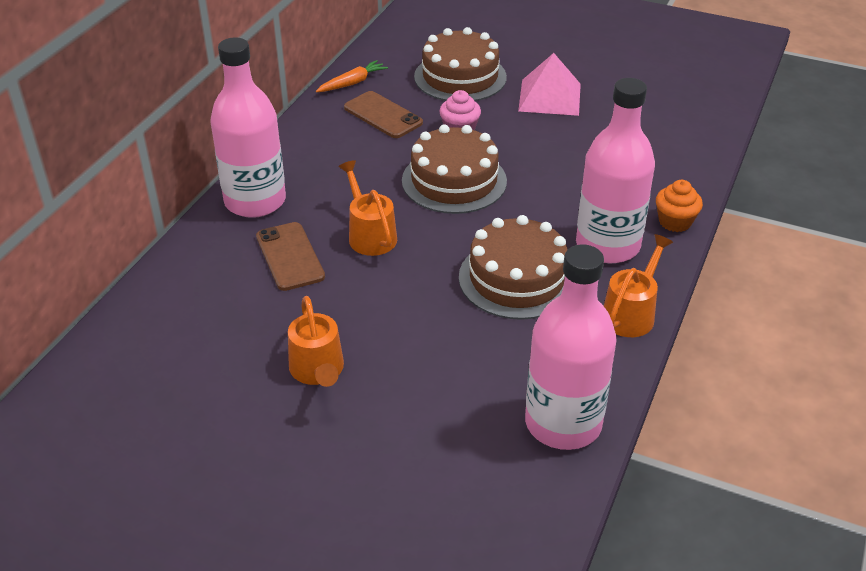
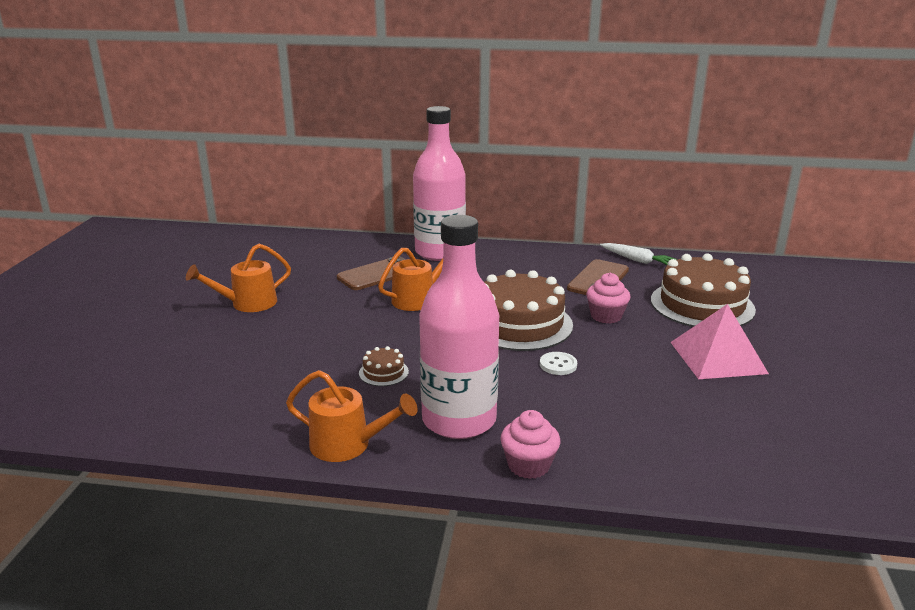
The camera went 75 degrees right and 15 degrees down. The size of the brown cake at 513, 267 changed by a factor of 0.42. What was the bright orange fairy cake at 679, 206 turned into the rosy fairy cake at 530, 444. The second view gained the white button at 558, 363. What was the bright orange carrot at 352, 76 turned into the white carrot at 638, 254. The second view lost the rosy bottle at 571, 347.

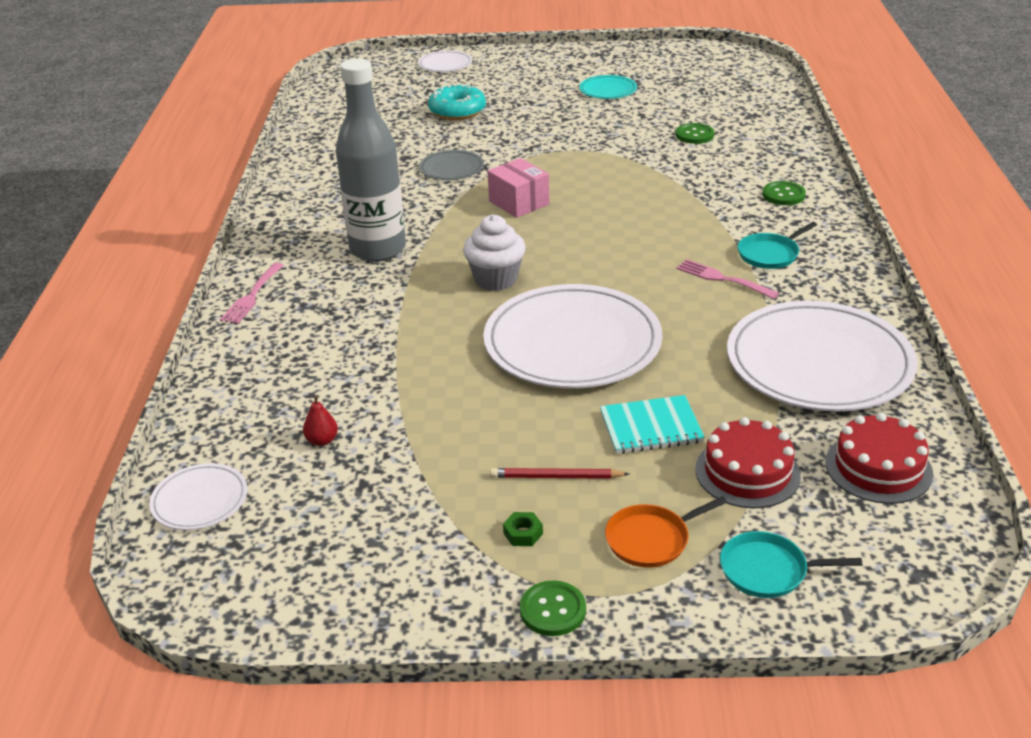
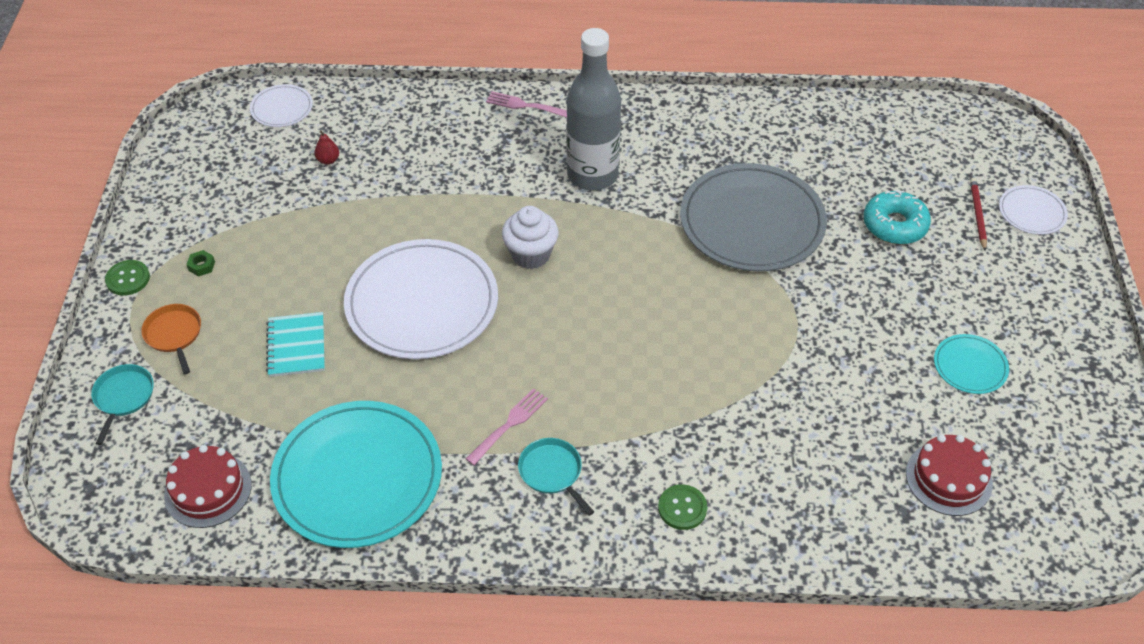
The camera went 90 degrees right and 15 degrees up. What was the white flat dish at 822, 356 turned into the aqua flat dish at 356, 474. The size of the grey flat dish at 451, 165 changed by a factor of 2.16. The red cake ended up elsewhere, having gone from 748, 462 to 949, 475. The red pencil ended up elsewhere, having gone from 559, 473 to 978, 214. The second view lost the rosy package at 518, 188. The second view lost the leaf-green button at 695, 133.

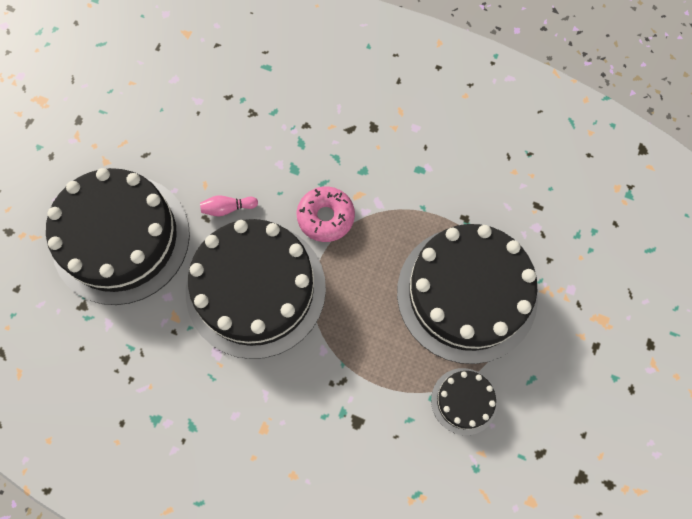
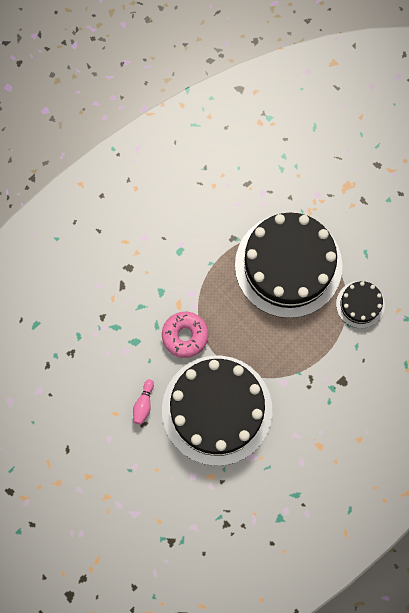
The camera went 65 degrees left and 5 degrees up. The second view lost the black cake at 118, 236.

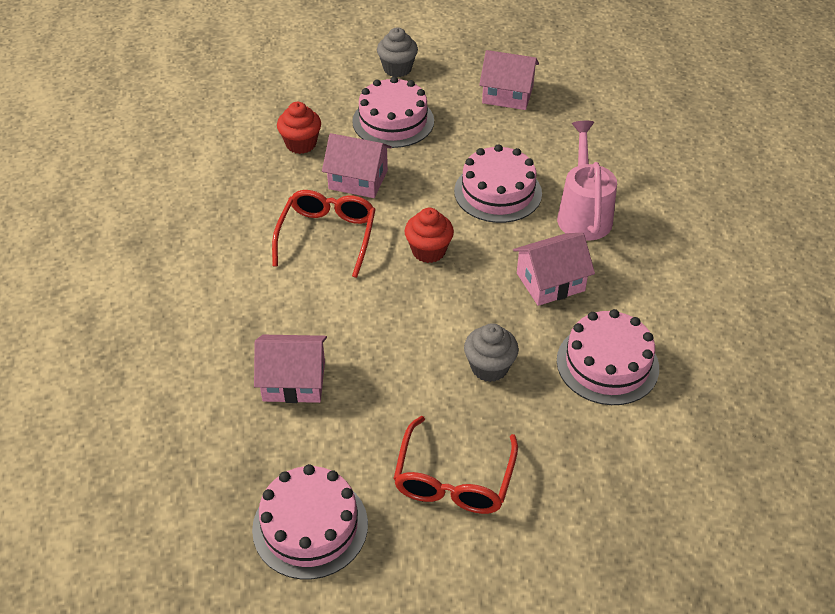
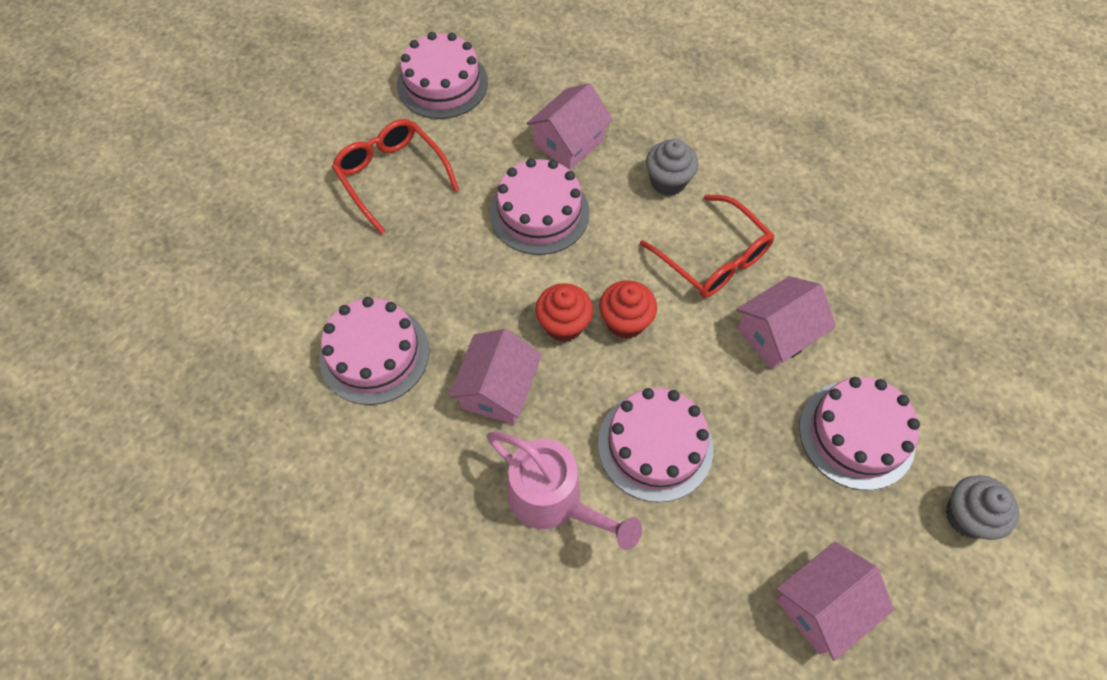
The camera went 130 degrees right and 15 degrees up. The second view gained the rosy cake at 540, 206. The red fairy cake ended up elsewhere, having gone from 299, 128 to 564, 312. The grey fairy cake ended up elsewhere, having gone from 491, 352 to 672, 167.

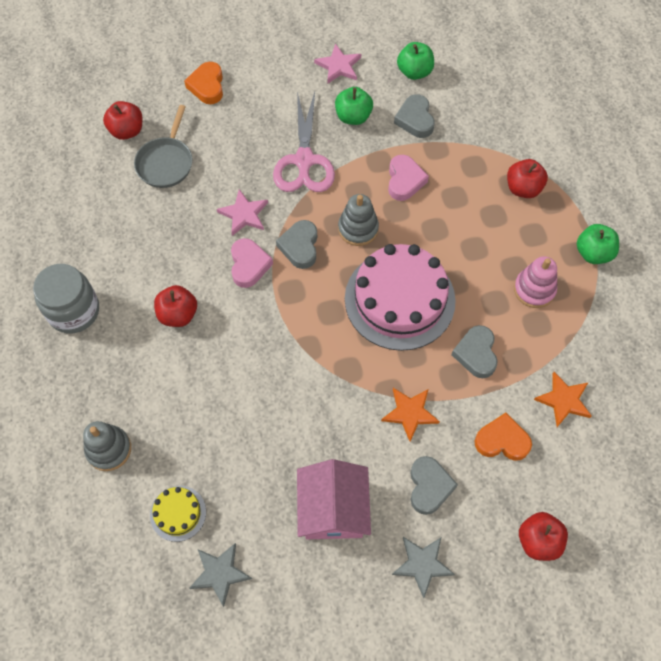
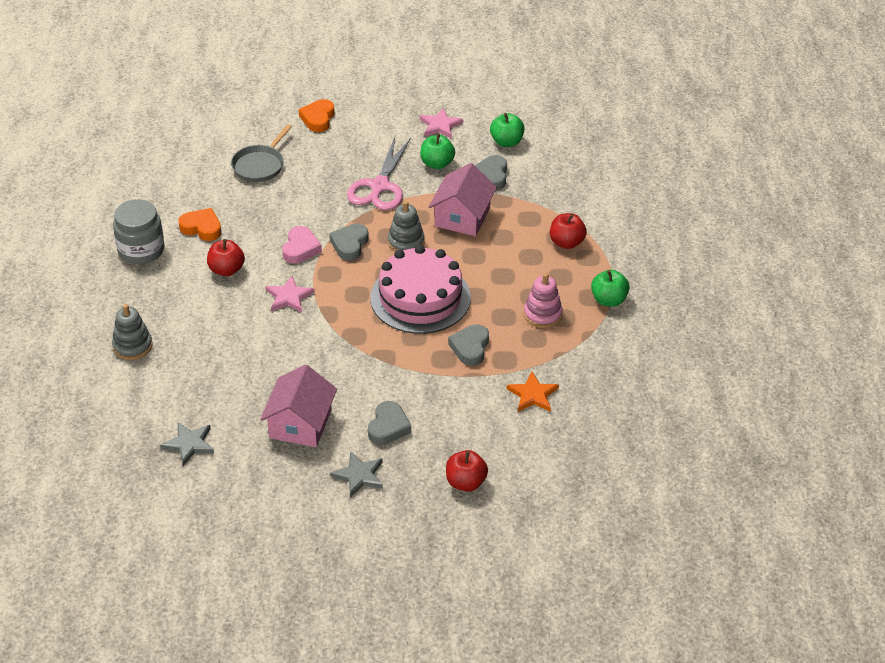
The camera went 15 degrees right and 20 degrees down. The bright orange love heart ended up elsewhere, having gone from 503, 437 to 200, 224. The rosy five-pointed star ended up elsewhere, having gone from 242, 212 to 290, 294. Where the rosy love heart stood at 408, 178, the rosy house came to stand at 463, 199. The second view lost the red apple at 122, 120. The second view lost the bright yellow cake at 178, 514. The second view lost the bright orange five-pointed star at 410, 415.

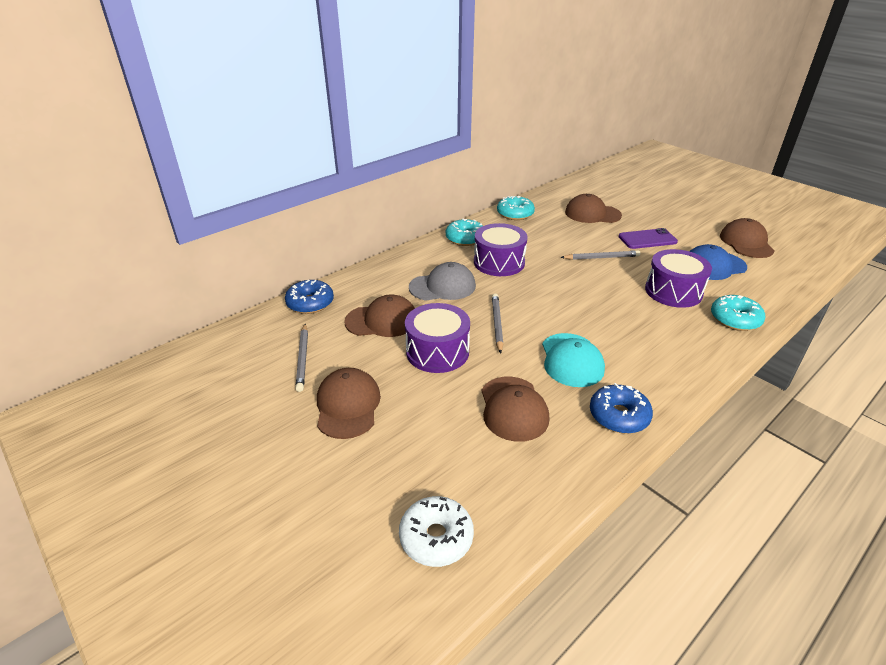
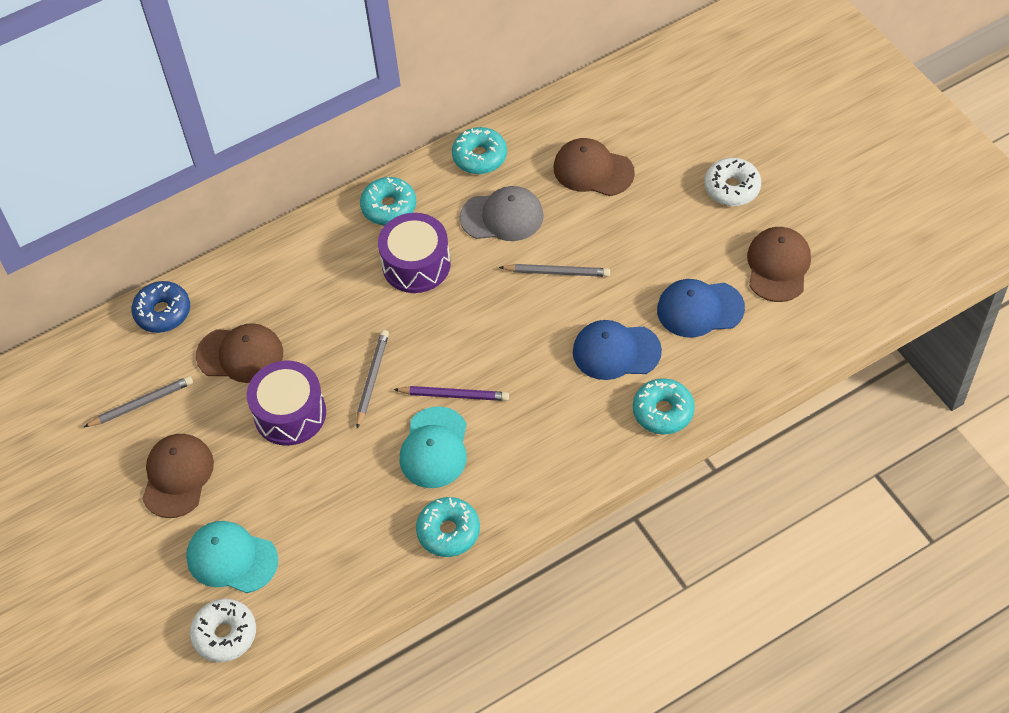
The camera went 15 degrees right and 20 degrees up. The grey pencil at 301, 358 ended up facing another way, 120 degrees counterclockwise from before. The second view gained the aqua baseball cap at 232, 557. The second view gained the violet pencil at 451, 393. What was the cobalt donut at 621, 408 turned into the aqua donut at 448, 527. The grey baseball cap ended up elsewhere, having gone from 442, 281 to 502, 213. Where the violet snare drum stood at 678, 278, the cobalt baseball cap came to stand at 617, 350. The second view gained the white donut at 732, 182. The second view lost the brown baseball cap at 515, 409. The second view lost the violet phone at 648, 238.

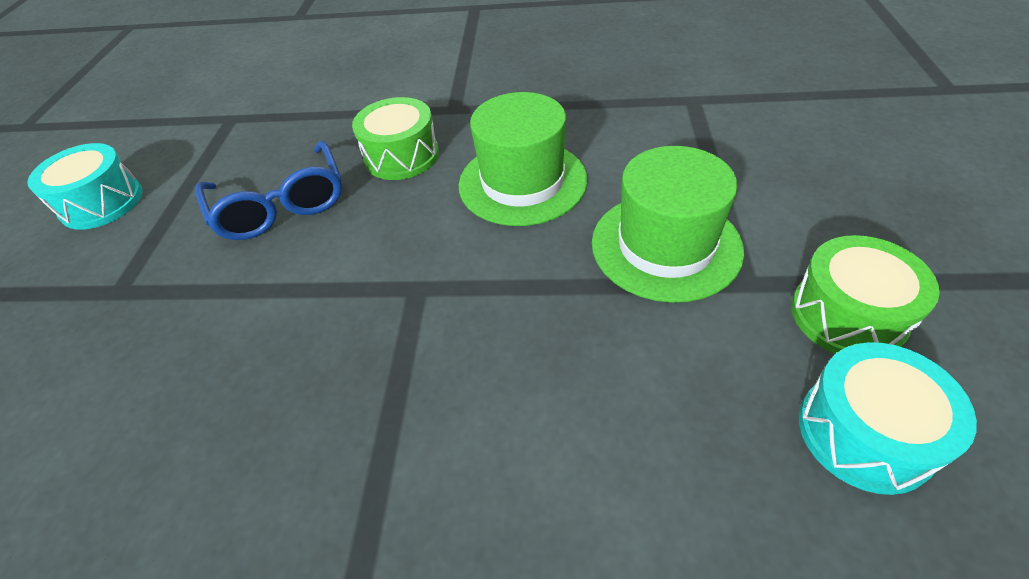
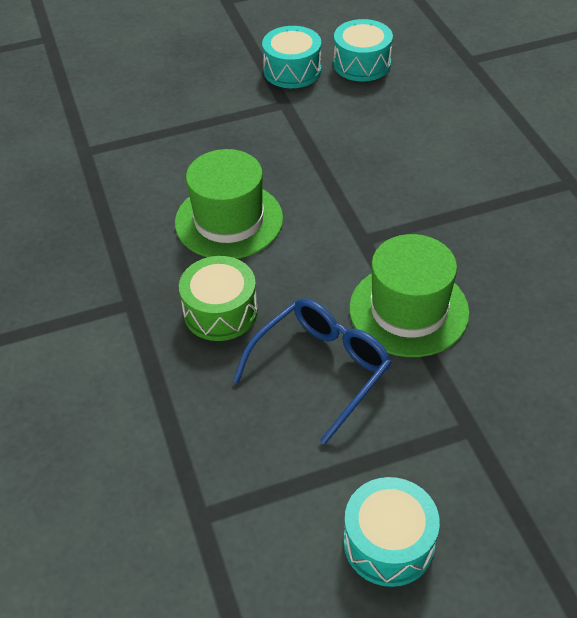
The camera went 115 degrees left and 0 degrees up. What was the leaf-green snare drum at 865, 294 turned into the aqua snare drum at 291, 57. The leaf-green top hat ended up elsewhere, having gone from 668, 224 to 409, 295.

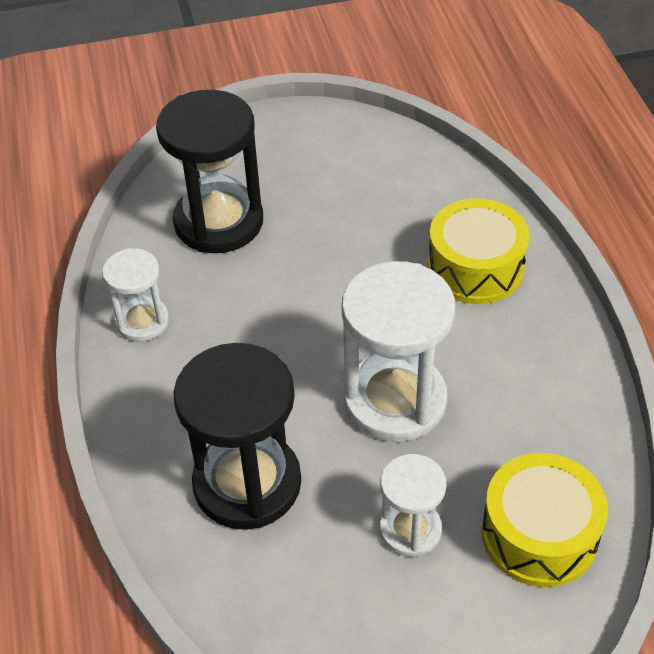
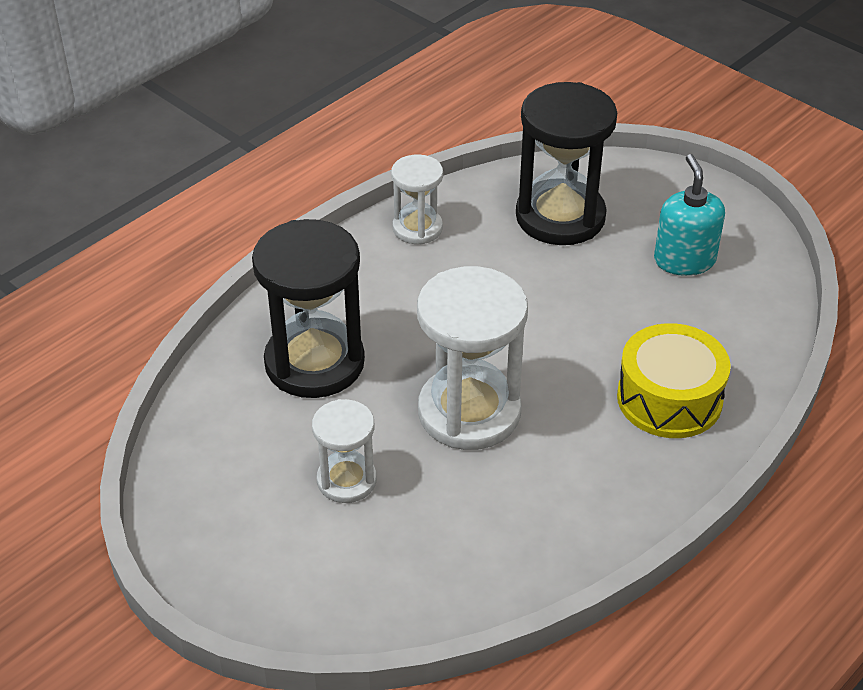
The camera went 55 degrees right and 5 degrees down. The second view gained the aqua pump bottle at 689, 215. The second view lost the bright yellow snare drum at 545, 520.

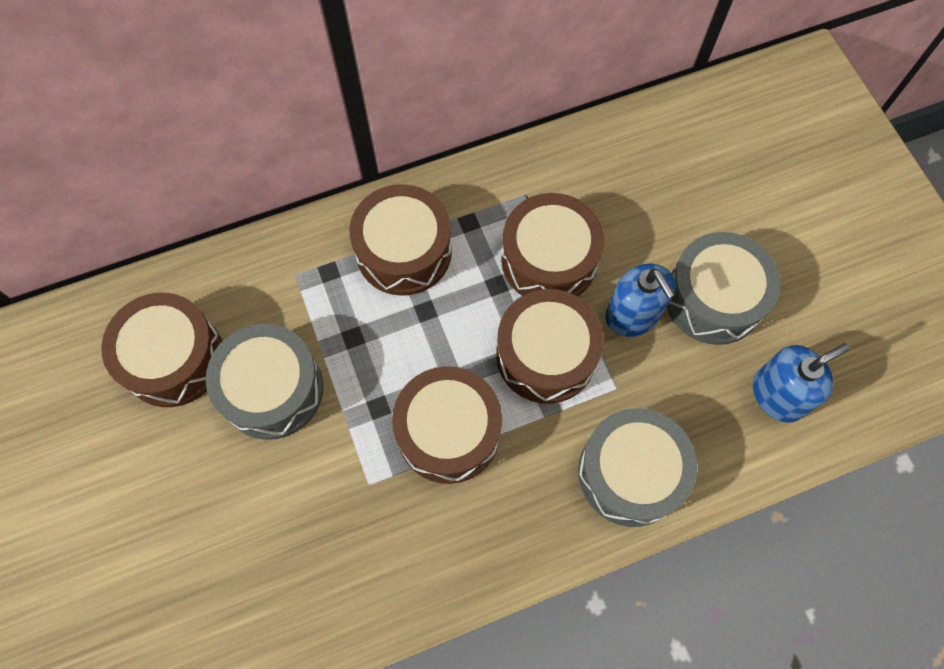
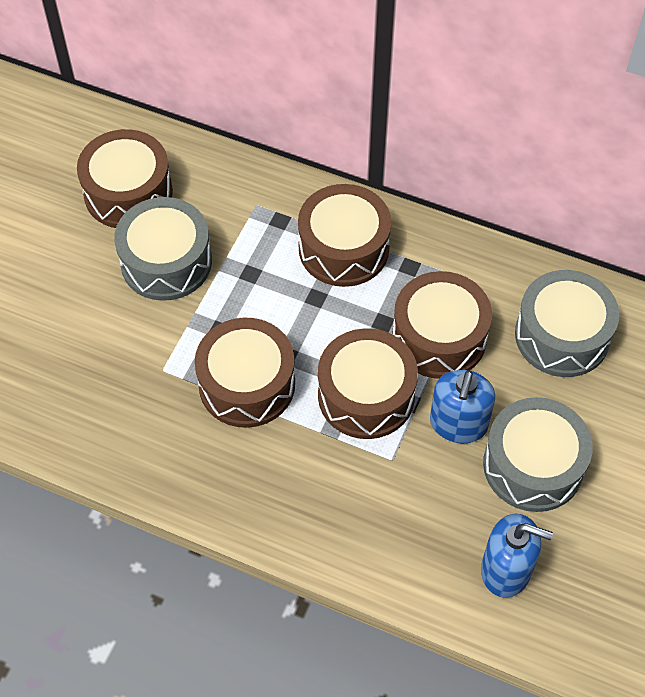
The camera went 45 degrees right and 10 degrees down. The grey snare drum ended up elsewhere, having gone from 638, 467 to 567, 323.

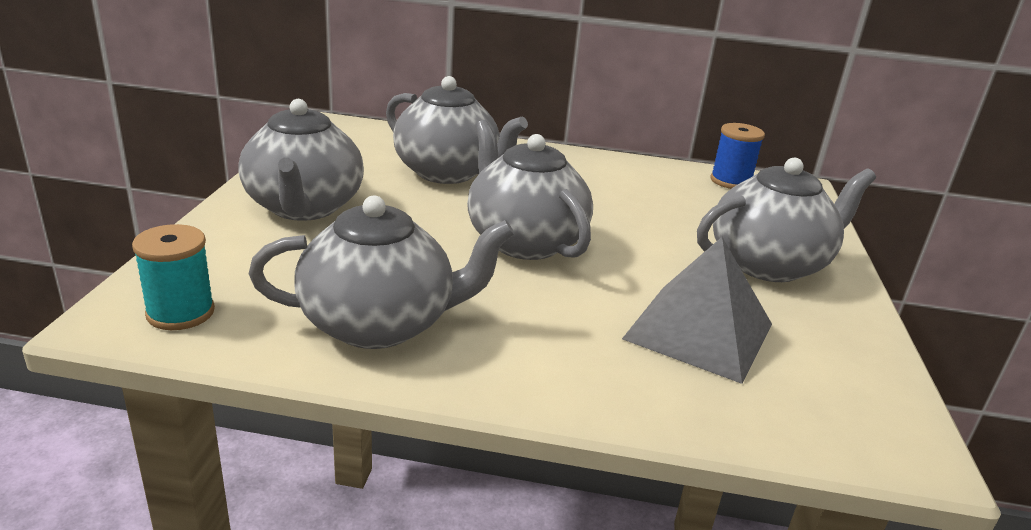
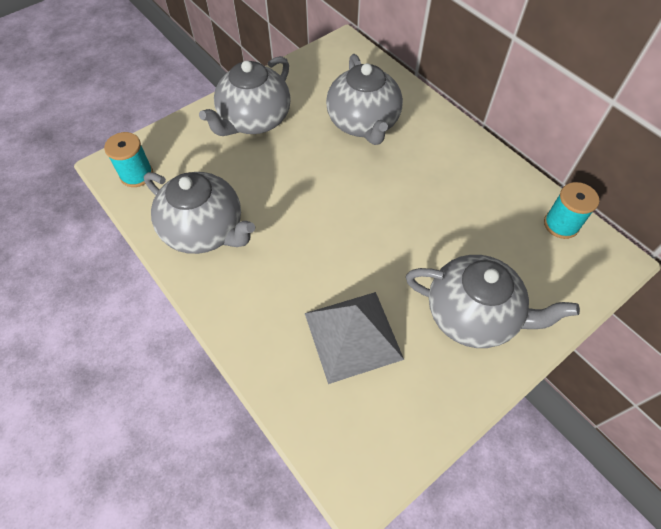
The camera went 45 degrees right and 30 degrees up. What was the cobalt spool at 738, 156 turned into the aqua spool at 571, 210. The second view lost the grey tea pot at 530, 190.

